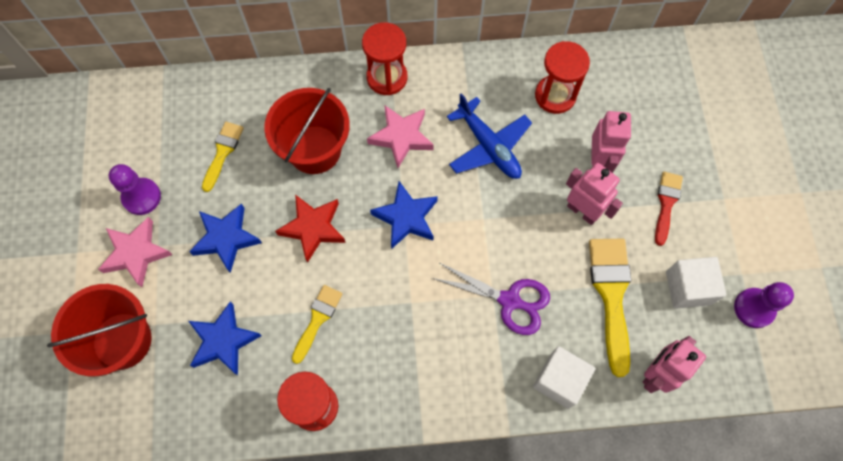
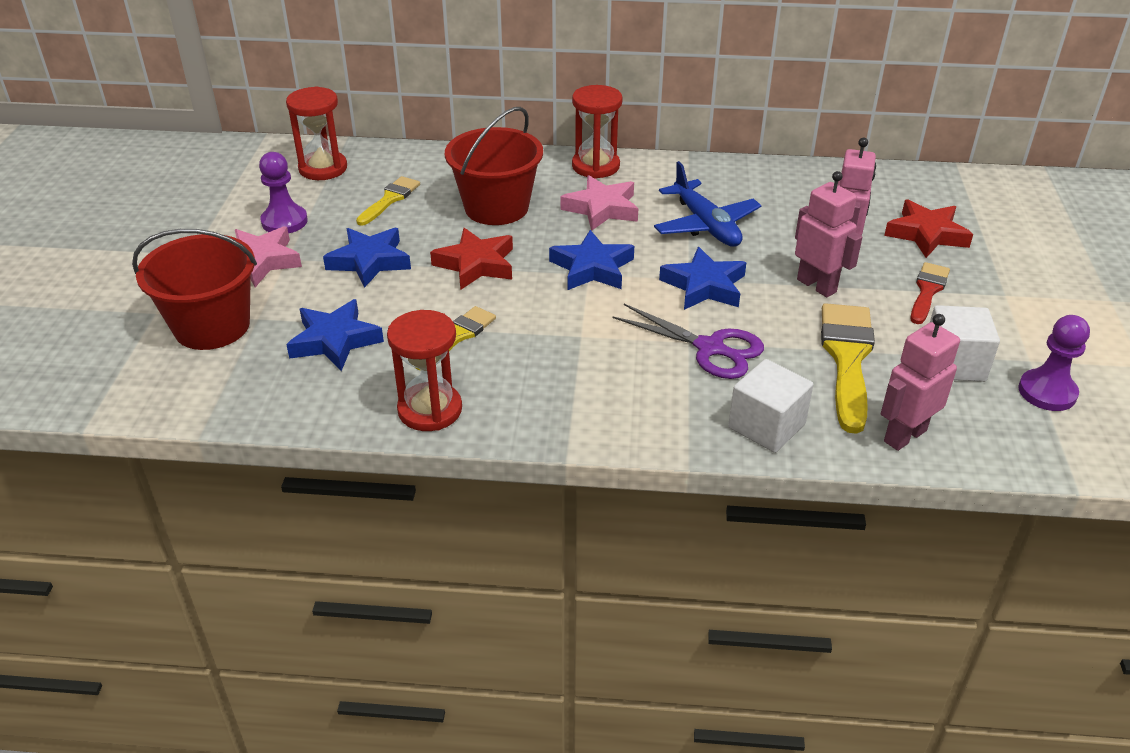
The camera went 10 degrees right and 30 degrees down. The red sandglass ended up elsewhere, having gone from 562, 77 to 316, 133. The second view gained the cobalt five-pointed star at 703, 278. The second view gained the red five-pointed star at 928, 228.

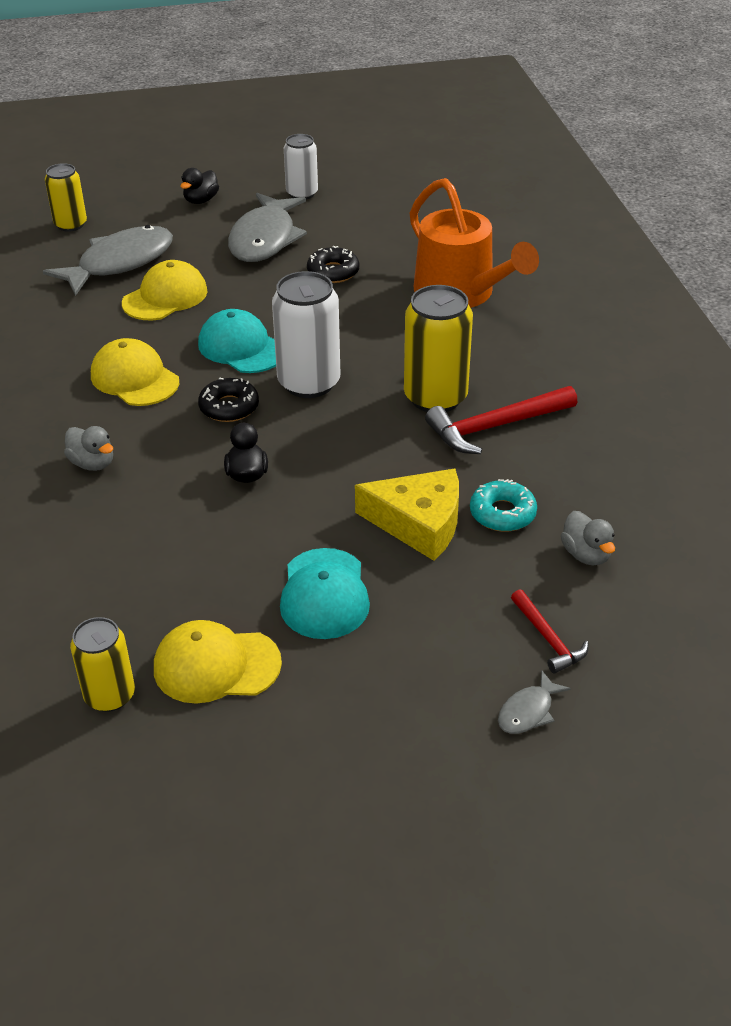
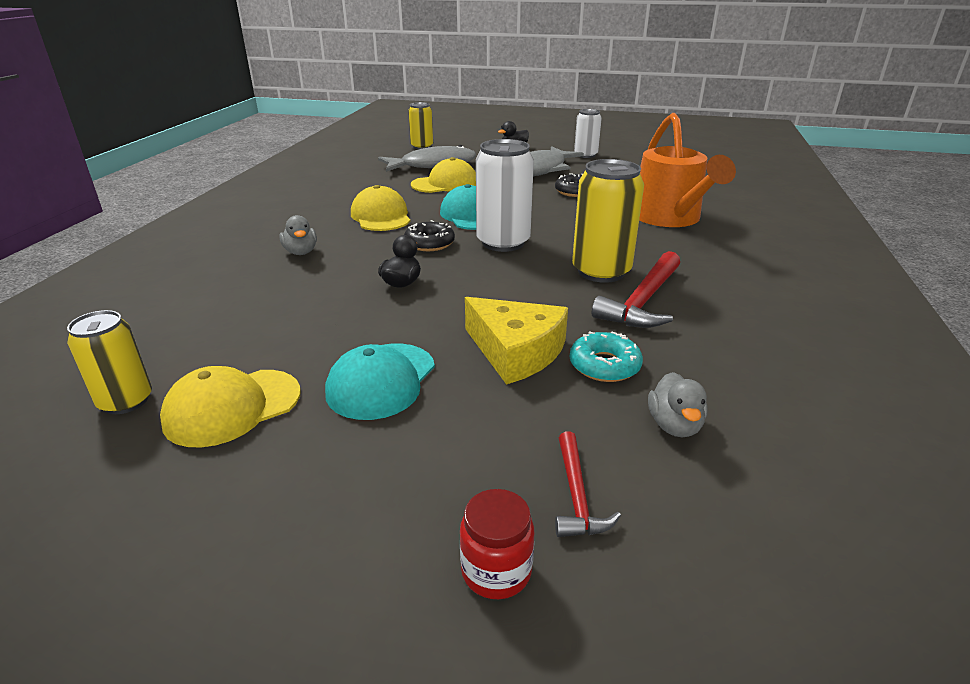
The camera went 25 degrees right and 10 degrees down. The bright yellow baseball cap at 218, 662 ended up facing another way, 60 degrees counterclockwise from before. Where the grey fish stood at 534, 702, the red jar came to stand at 497, 544. The red carpenter's hammer at 501, 420 ended up facing another way, 60 degrees counterclockwise from before.

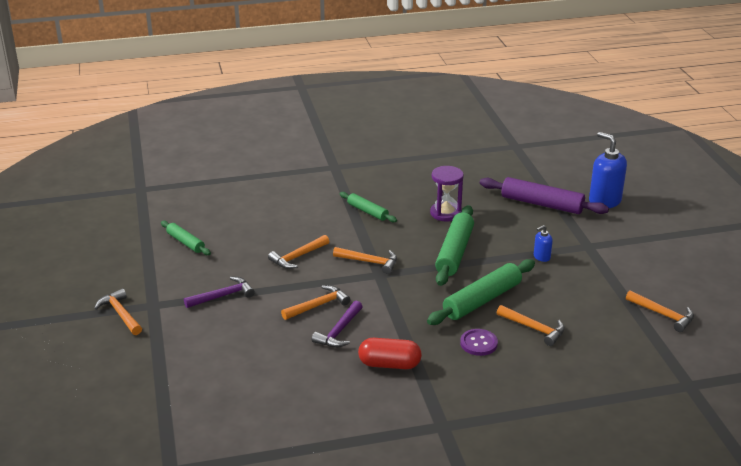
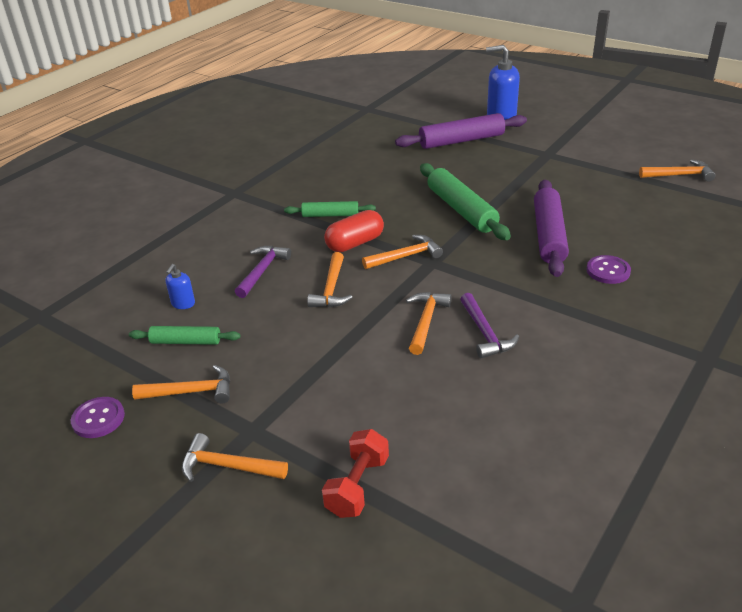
The camera went 40 degrees left and 5 degrees up. The second view gained the violet button at 98, 417. The bright orange carpenter's hammer ended up elsewhere, having gone from 531, 325 to 181, 384. The cobalt pump bottle ended up elsewhere, having gone from 543, 243 to 180, 286. The violet carpenter's hammer ended up elsewhere, having gone from 219, 292 to 263, 272. The second view gained the red hand weight at 355, 473. The red pill shape ended up elsewhere, having gone from 390, 353 to 354, 231. What was the leaf-green pastry roller at 481, 292 turned into the violet pastry roller at 551, 228. The second view lost the violet sandglass at 447, 193.

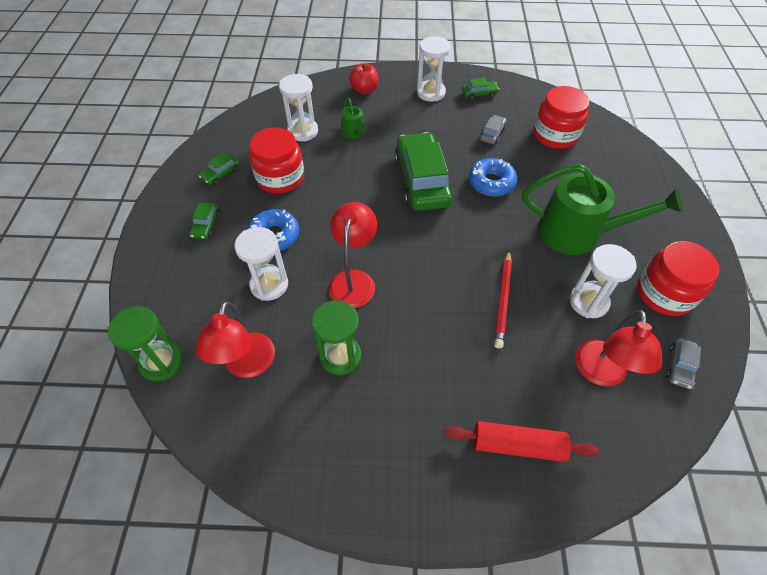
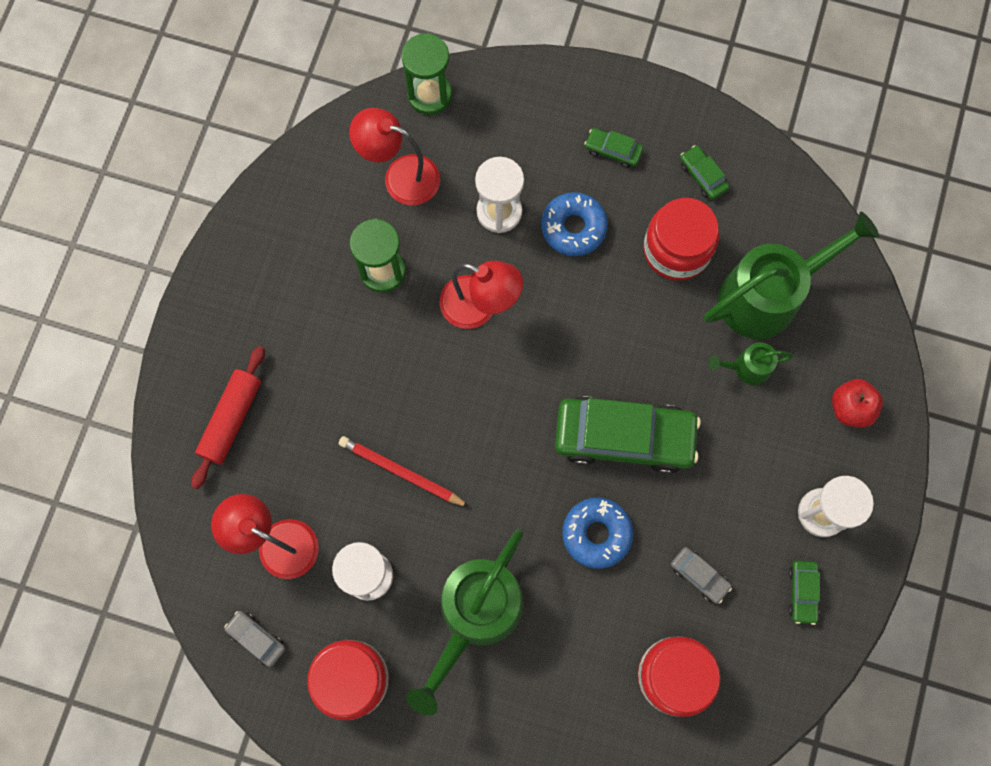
The camera went 105 degrees right and 20 degrees up. Where the white sandglass stood at 298, 108, the leaf-green watering pot came to stand at 791, 275.

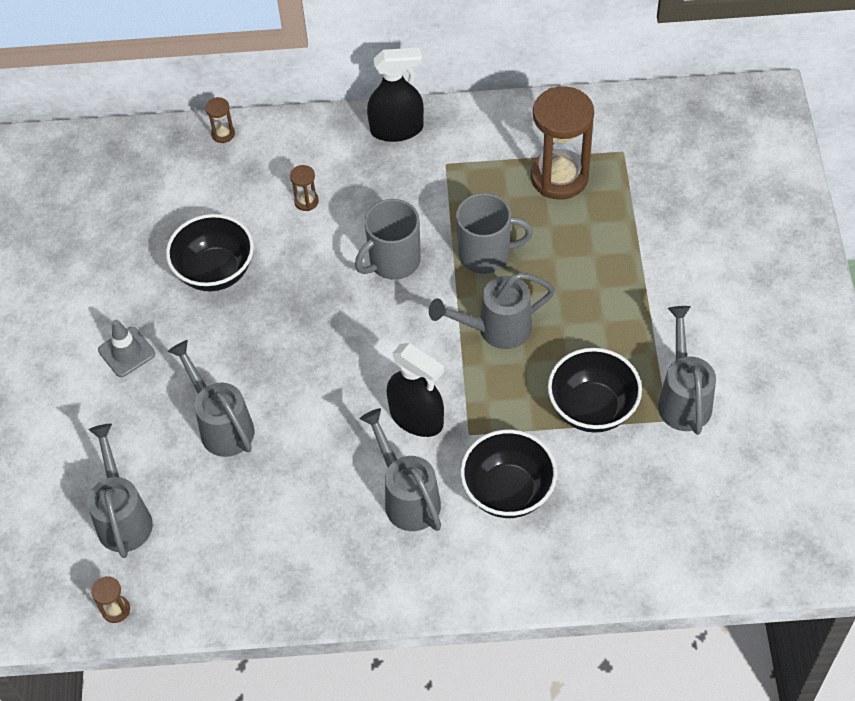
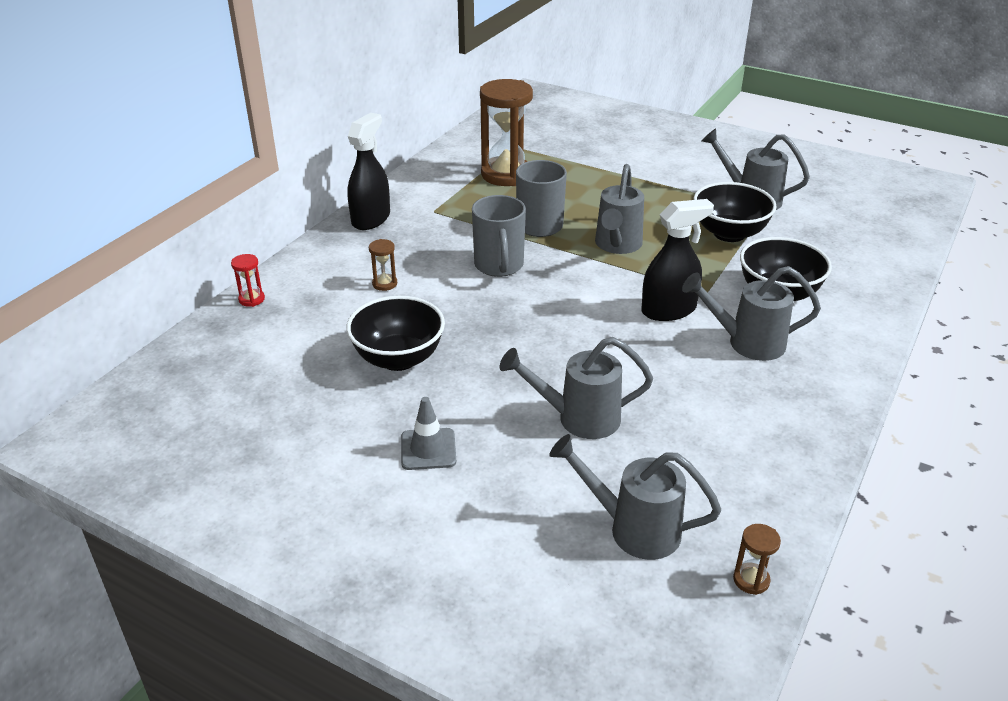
The camera went 60 degrees left and 20 degrees down. What was the brown sandglass at 220, 120 turned into the red sandglass at 248, 280.

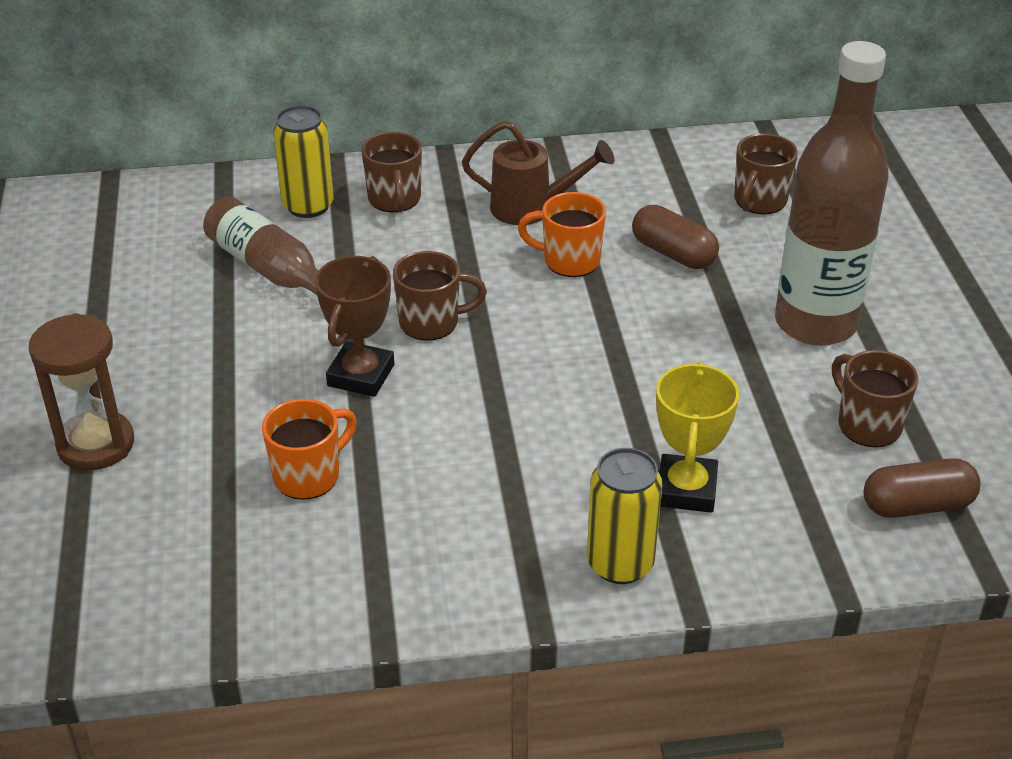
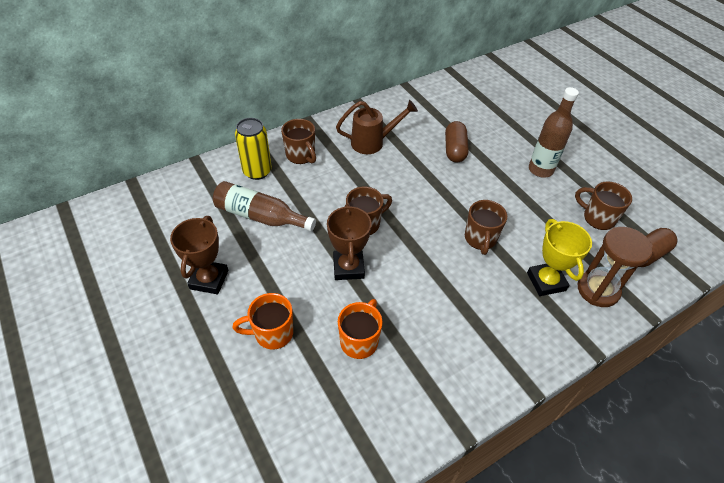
The camera went 25 degrees left and 10 degrees up. The second view gained the brown prize cup at 199, 255. The bright orange tea mug ended up elsewhere, having gone from 562, 234 to 263, 321. The brown pill shape at 675, 237 ended up facing another way, 75 degrees clockwise from before. The brown tea mug ended up elsewhere, having gone from 766, 174 to 486, 227. The size of the brown bottle at 832, 193 changed by a factor of 0.62. The brown sandglass ended up elsewhere, having gone from 81, 392 to 615, 267. The second view lost the bright yellow soda can at 624, 516.

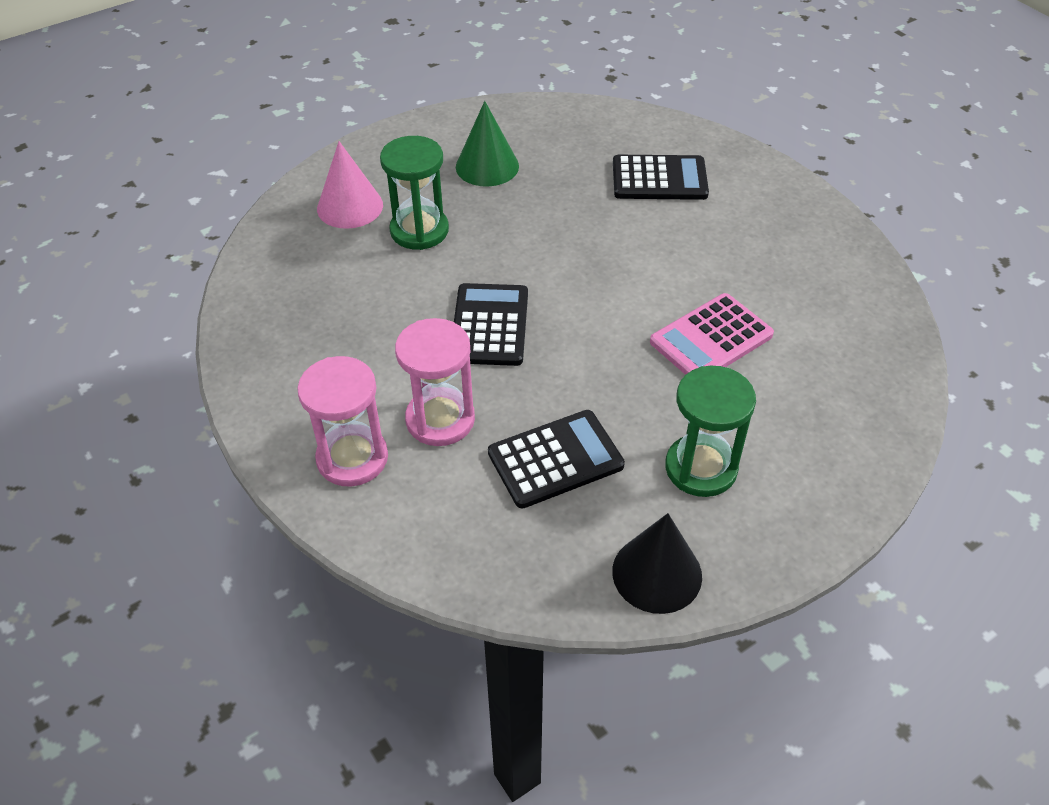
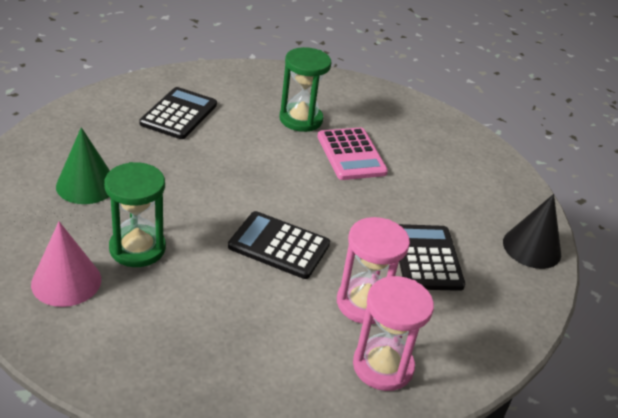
The camera went 75 degrees left and 10 degrees down. The leaf-green sandglass ended up elsewhere, having gone from 710, 431 to 305, 89.

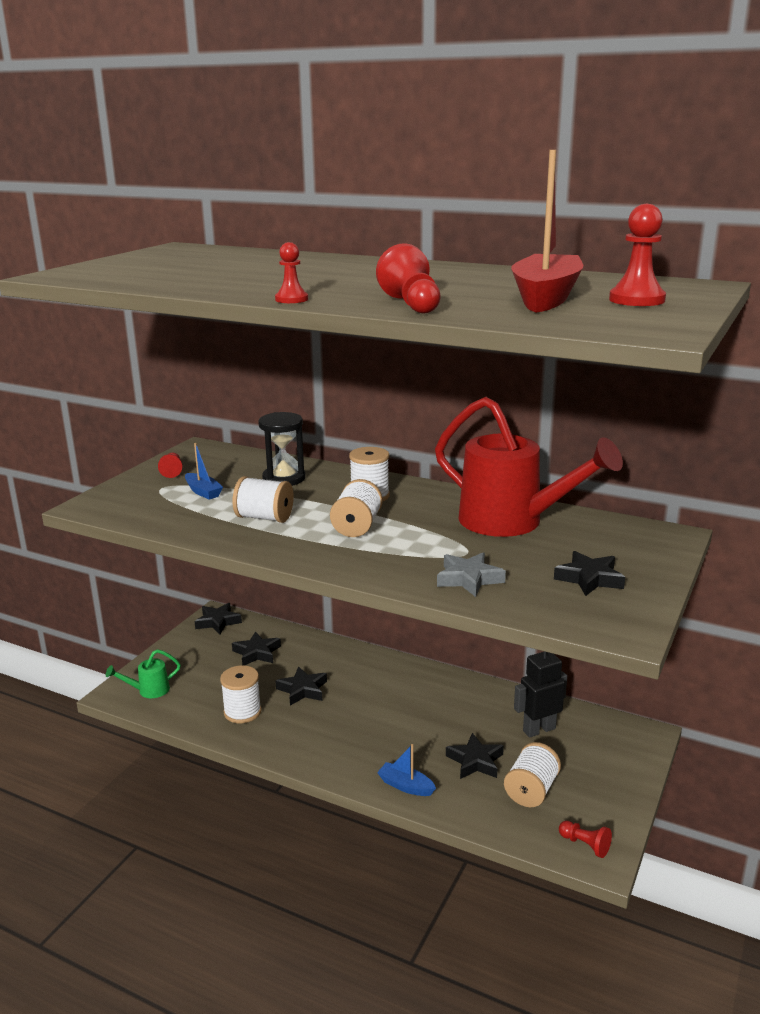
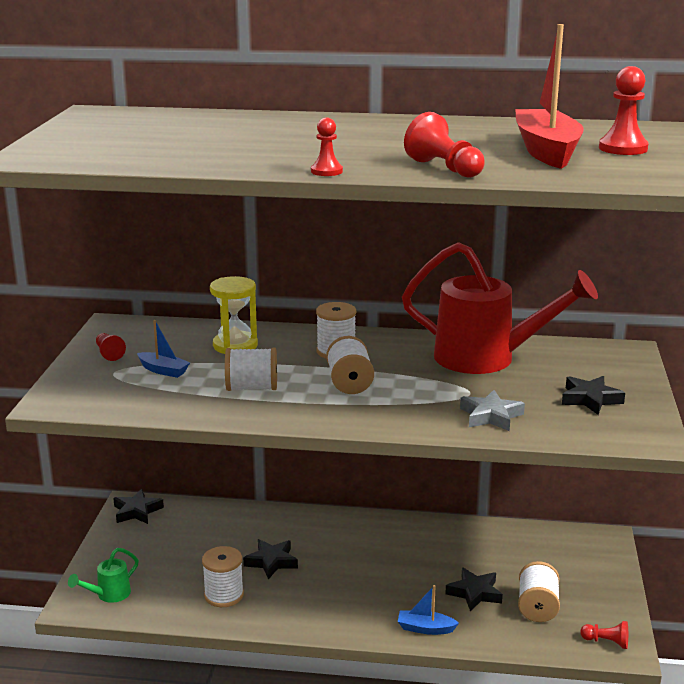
The camera went 20 degrees left and 0 degrees up. What was the black sandglass at 282, 449 turned into the bright yellow sandglass at 234, 315. The second view lost the black five-pointed star at 256, 648. The second view lost the black toy robot at 540, 694.

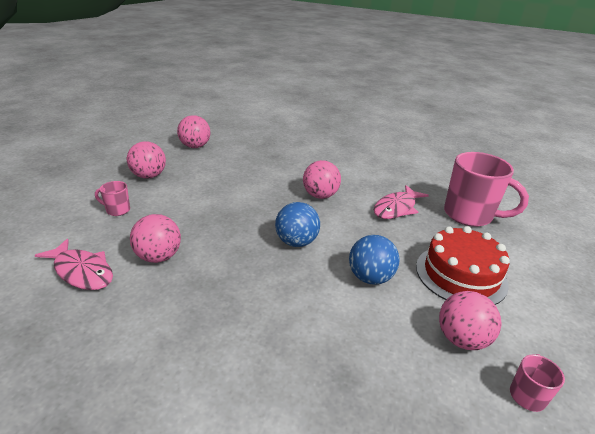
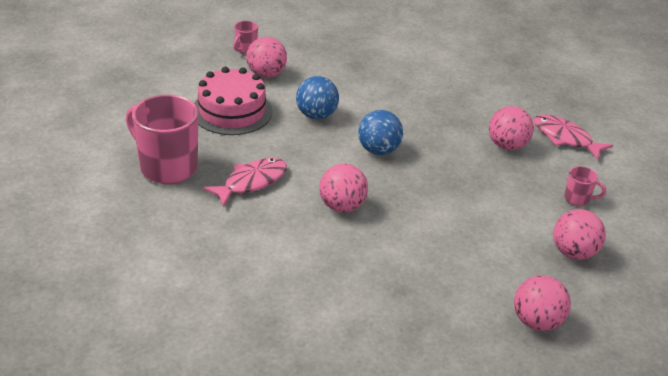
The camera went 175 degrees left and 5 degrees up. What was the red cake at 463, 265 turned into the rosy cake at 233, 101.

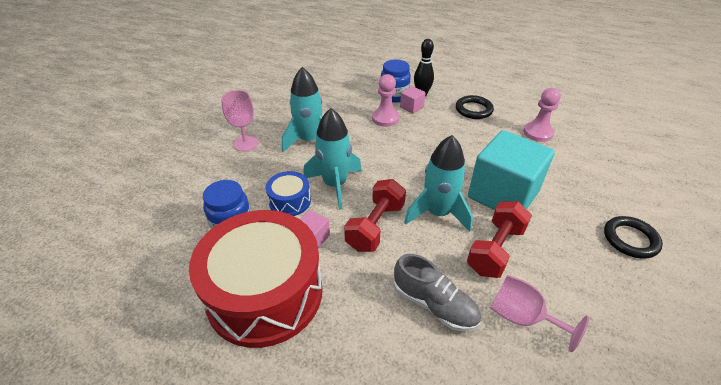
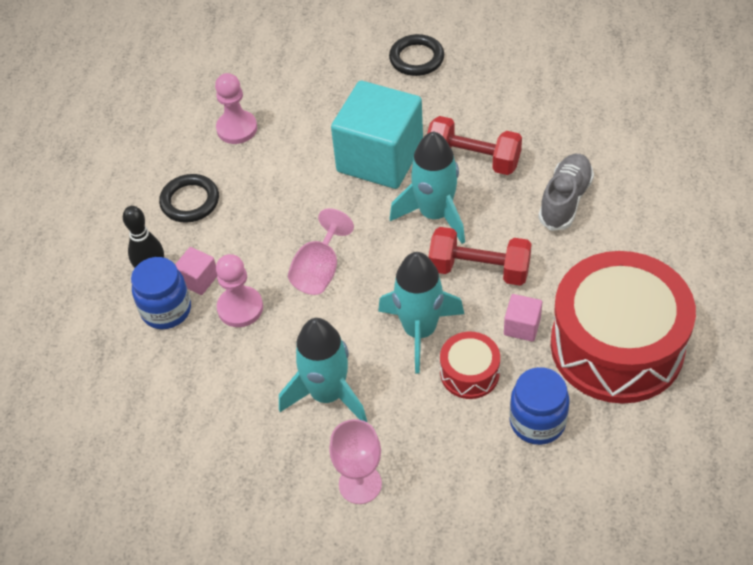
The camera went 100 degrees left and 10 degrees up. The rosy wine glass ended up elsewhere, having gone from 540, 313 to 321, 251. What was the cobalt snare drum at 288, 193 turned into the red snare drum at 470, 365.

